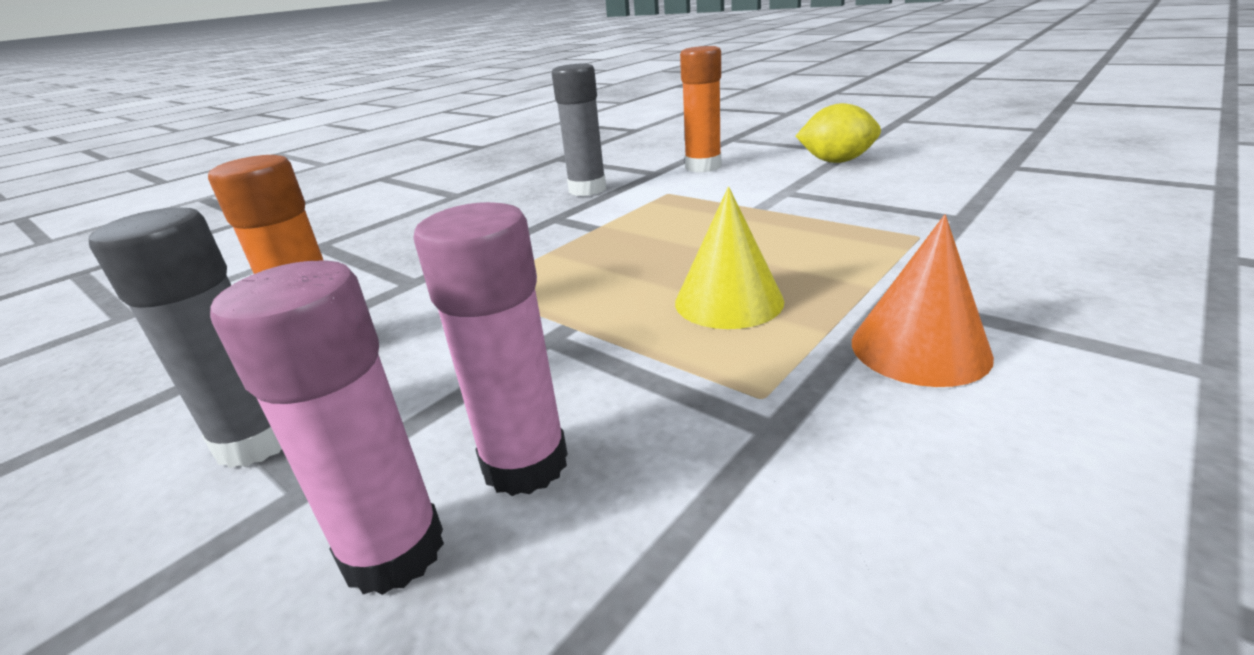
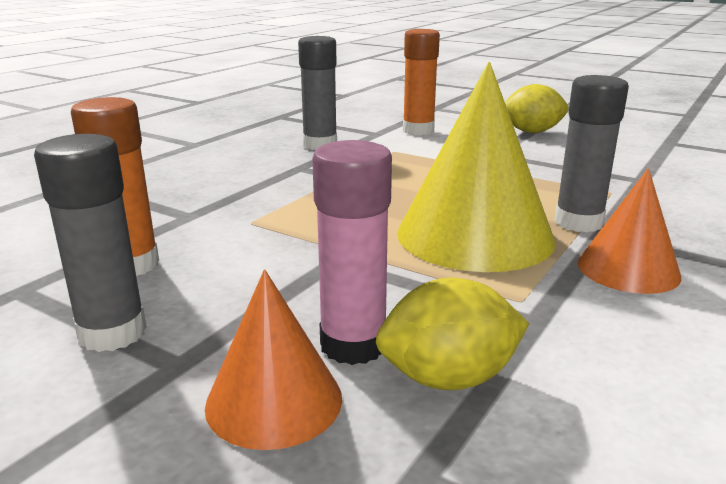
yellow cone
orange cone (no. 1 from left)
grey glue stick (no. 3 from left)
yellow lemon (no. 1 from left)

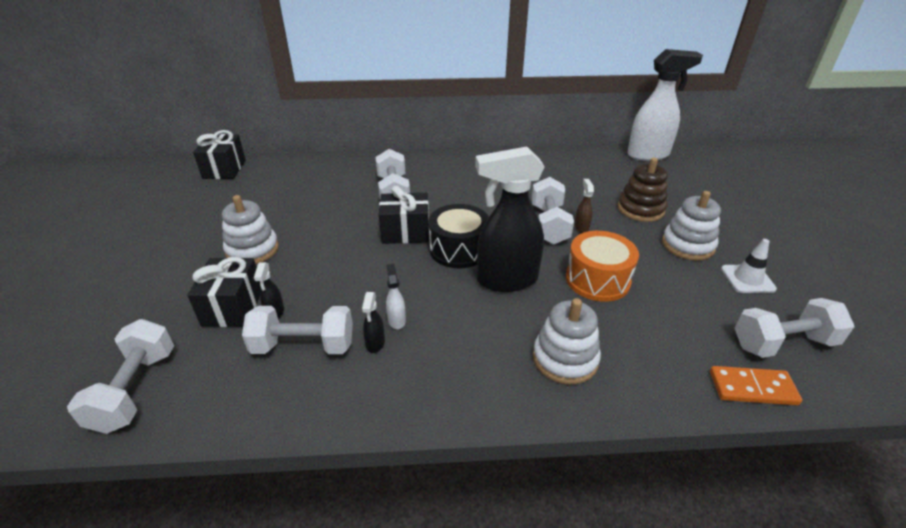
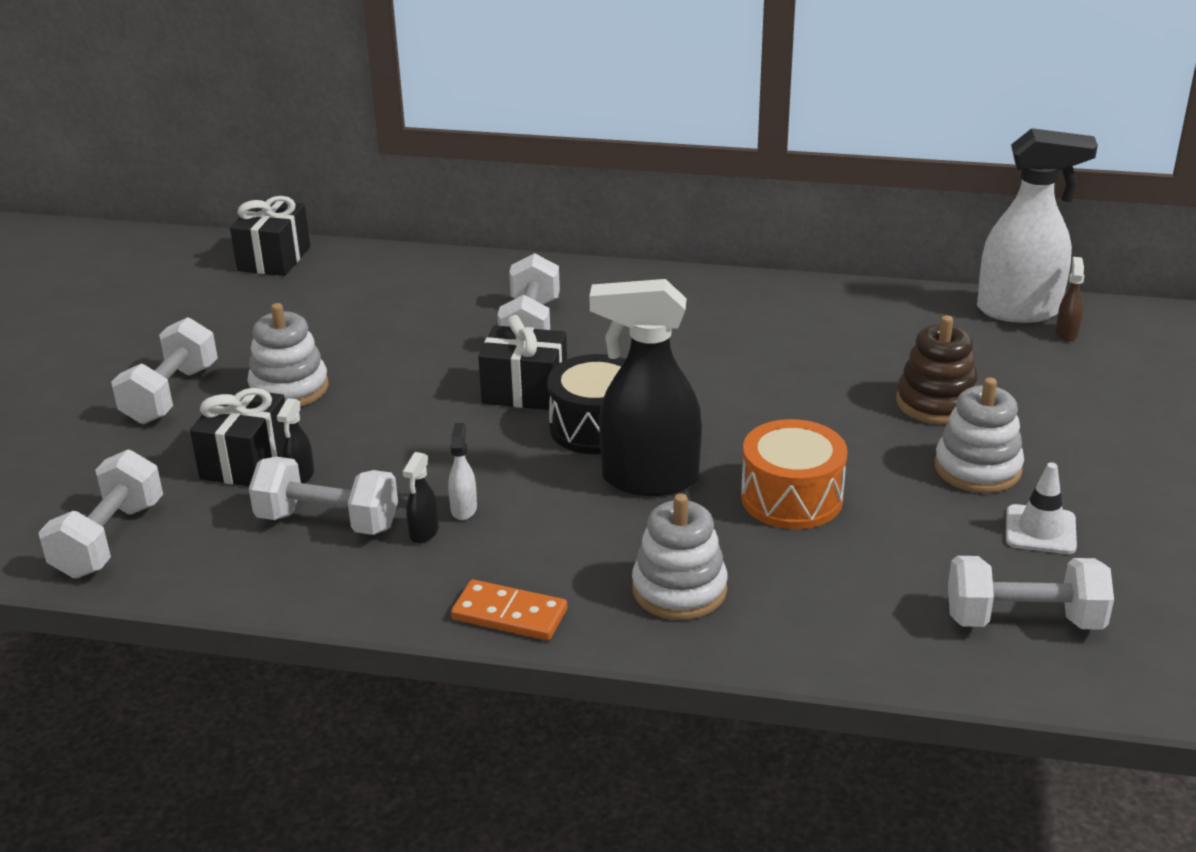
white dumbbell (no. 2 from left)
brown spray bottle
orange domino

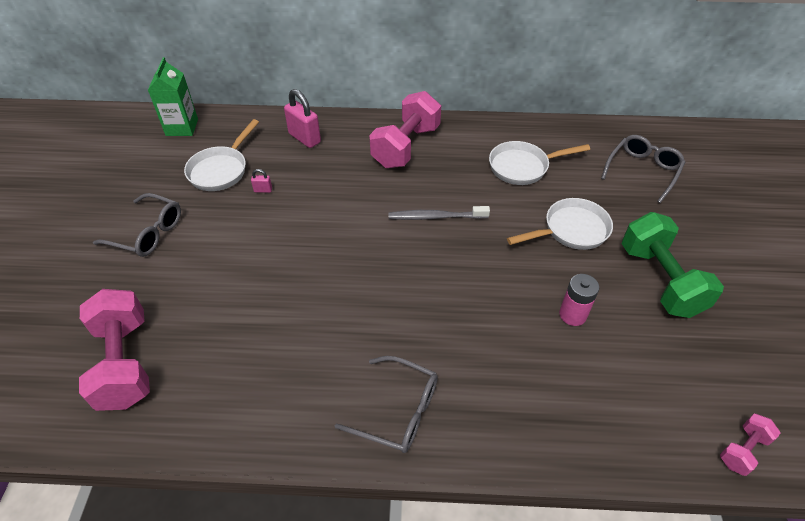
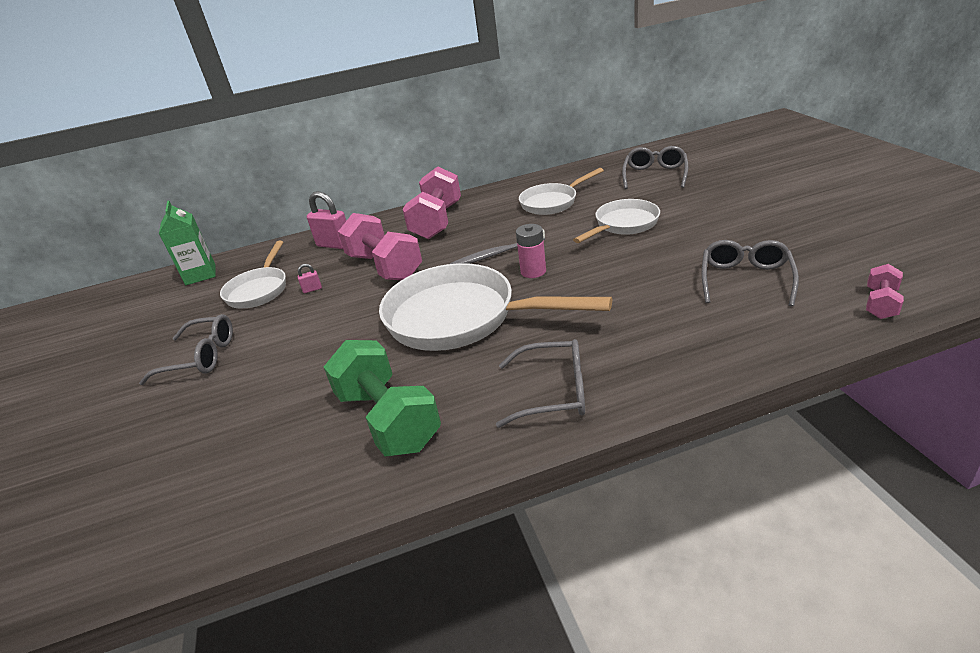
green dumbbell
pink battery
pink dumbbell (no. 1 from left)
grey glasses (no. 4 from left)
white pan (no. 2 from left)

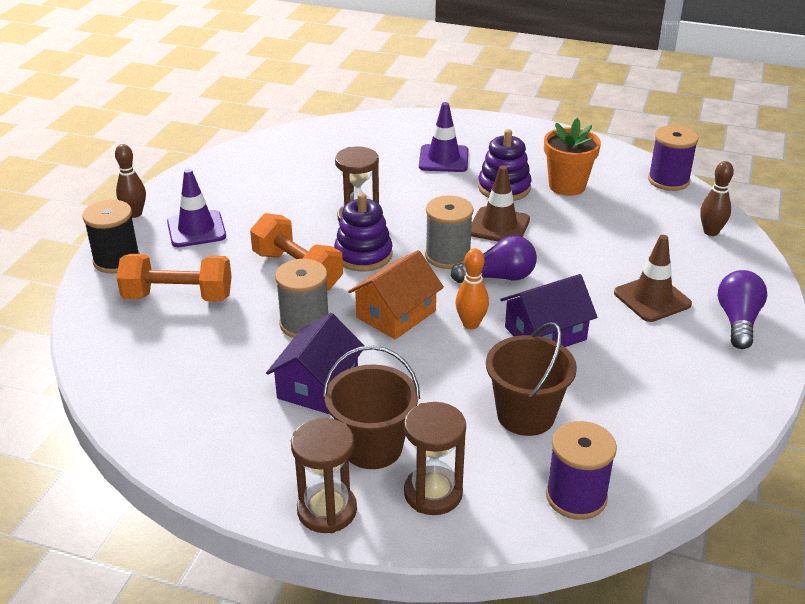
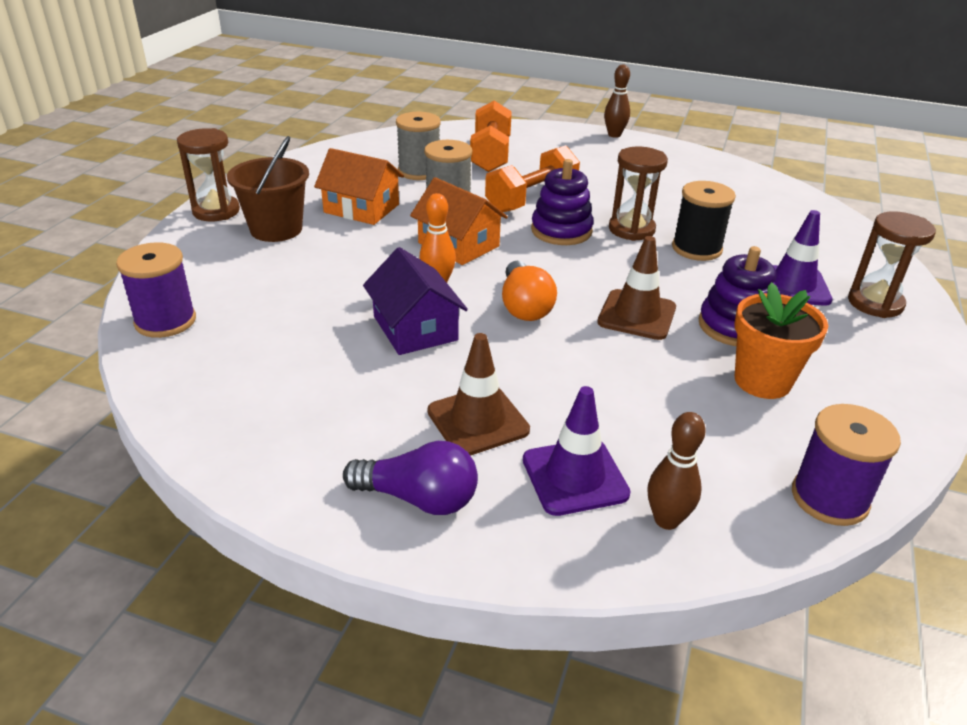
purple traffic cone (no. 1 from left)
grey spool (no. 1 from left)
black spool
orange light bulb
orange house (no. 1 from left)
brown bucket (no. 2 from left in the first image)
brown hourglass (no. 3 from left)

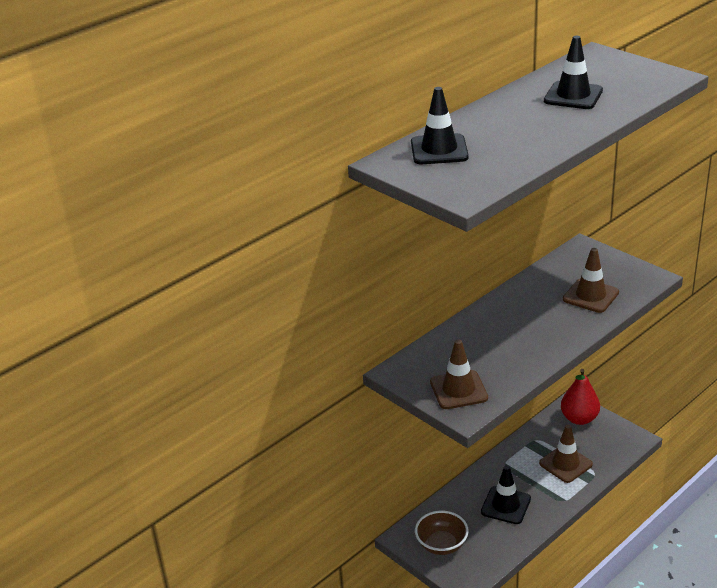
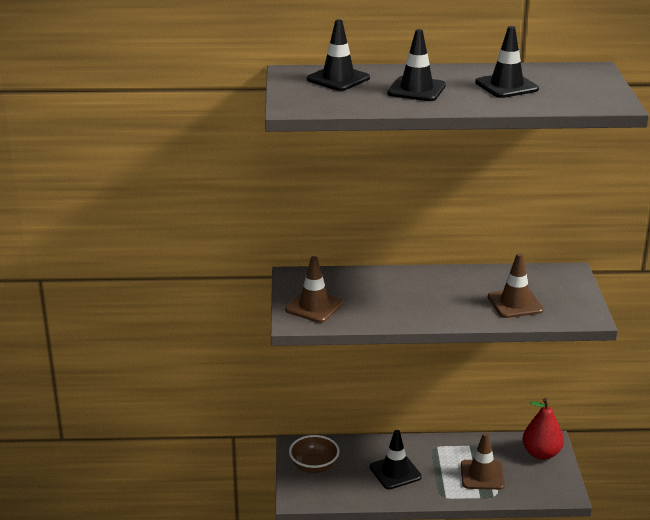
black traffic cone (no. 3 from left)

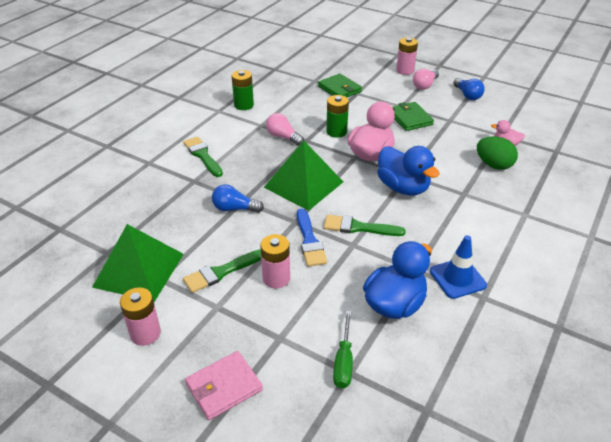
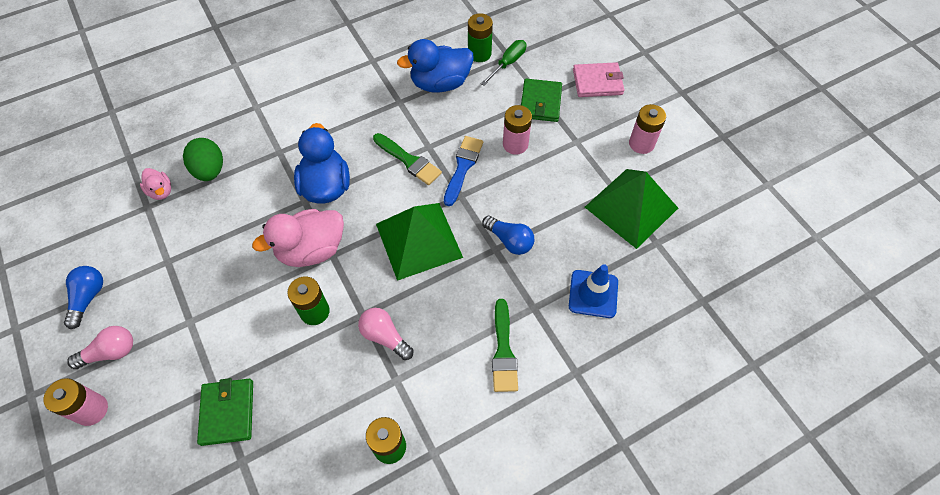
green wallet (no. 2 from left)
pink light bulb (no. 2 from left)
blue traffic cone
green brush (no. 2 from left in the first image)
green battery (no. 3 from left)

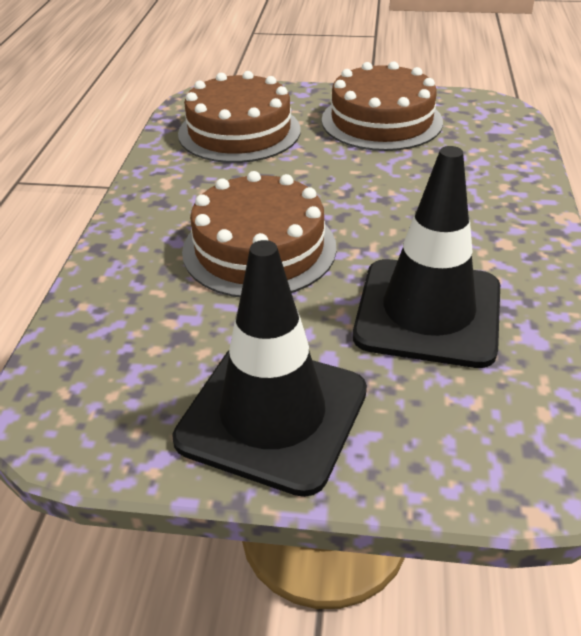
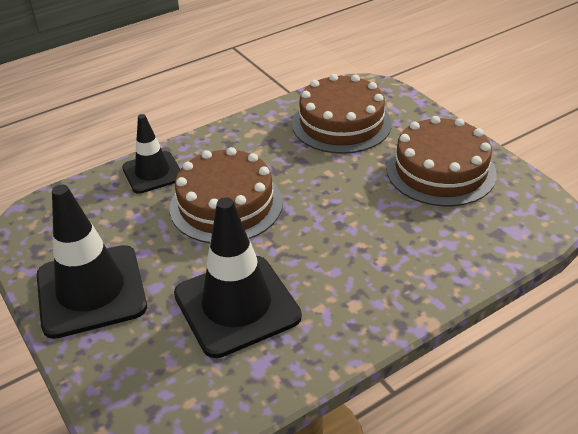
black traffic cone (no. 2 from left)

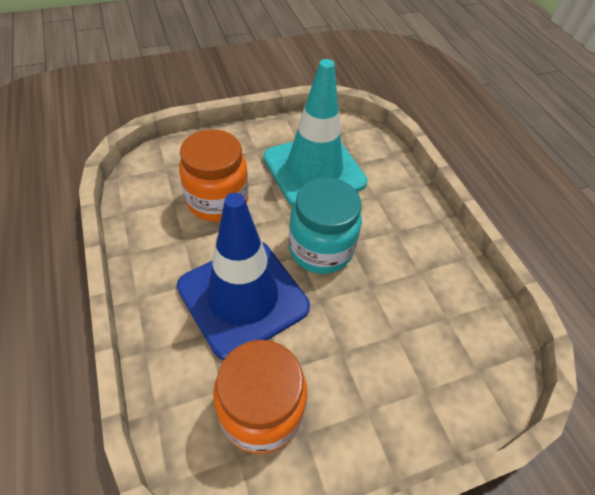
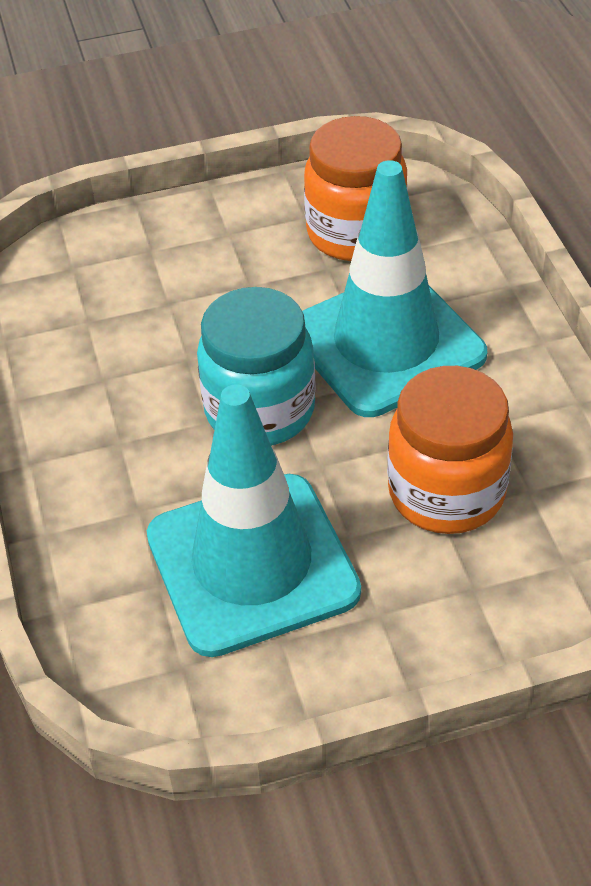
turquoise traffic cone (no. 2 from left)

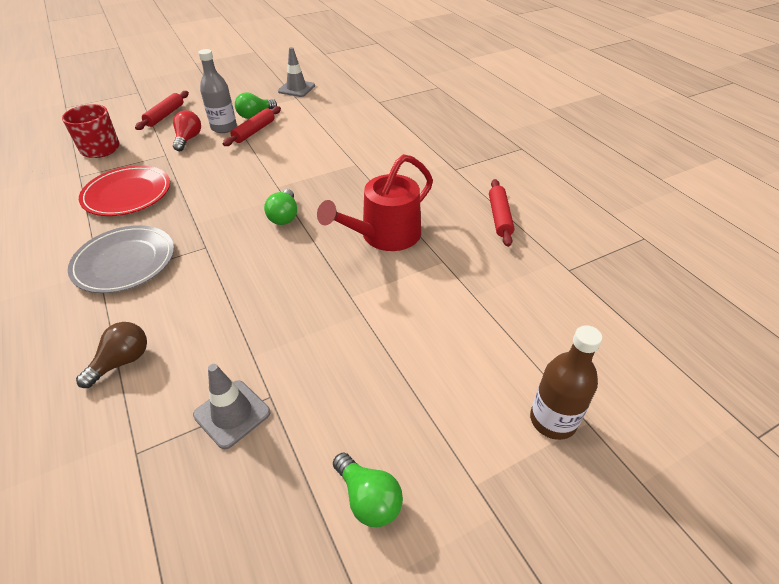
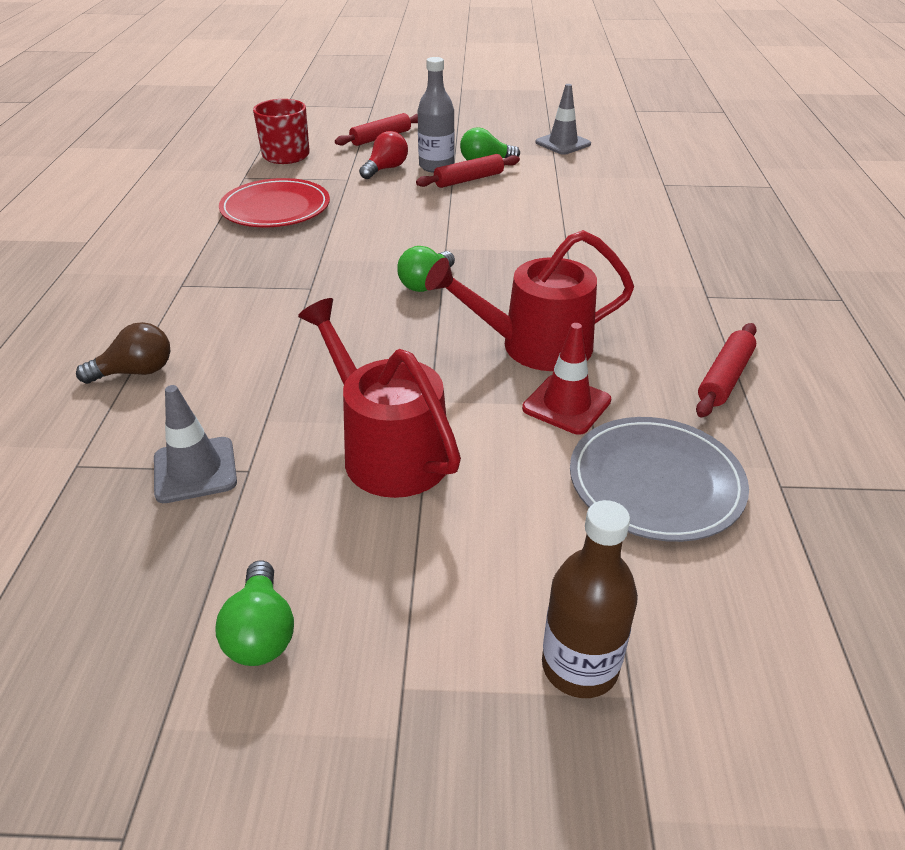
grey plate
red watering can (no. 1 from left)
red traffic cone

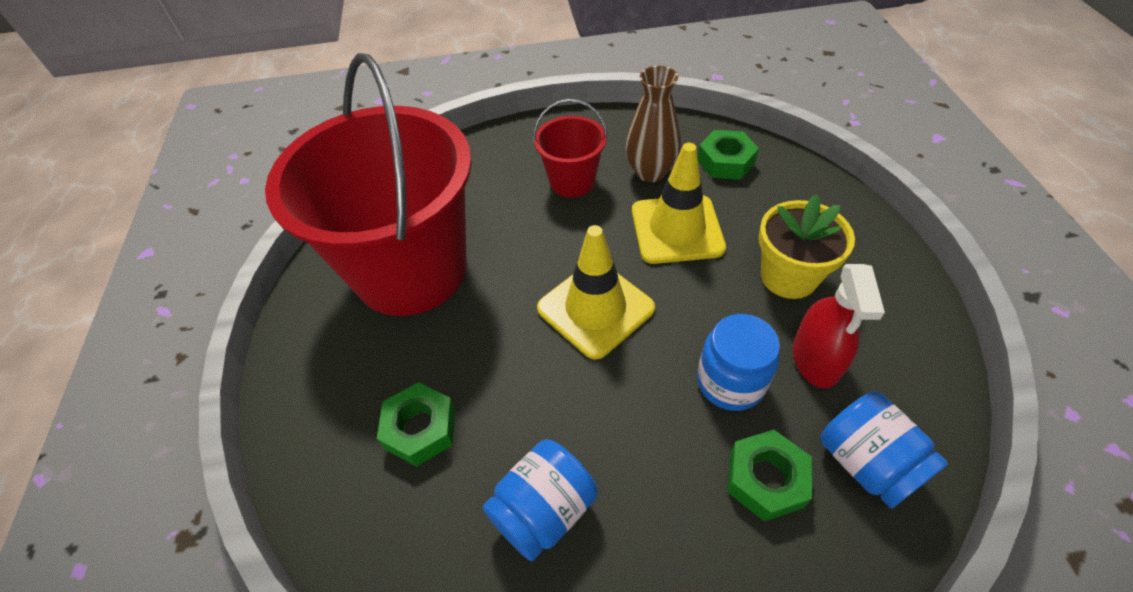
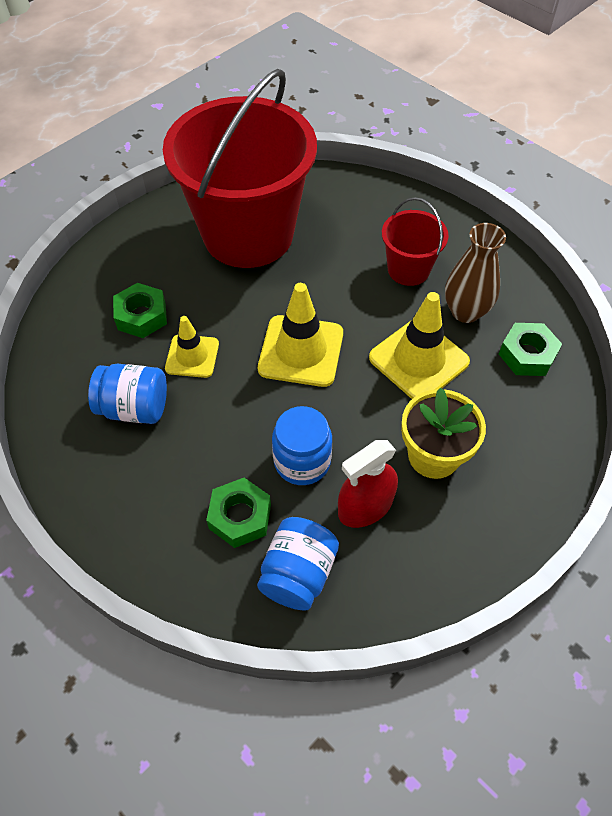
yellow traffic cone (no. 1 from left)

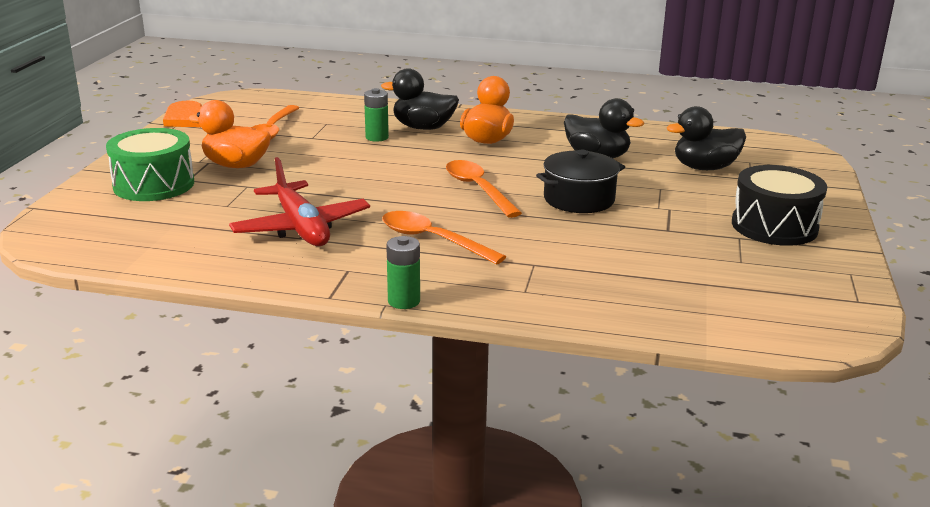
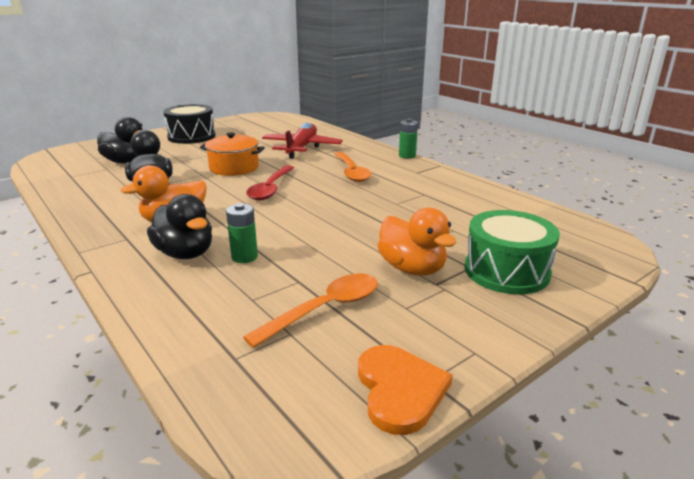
orange pot
red plane
red spoon

